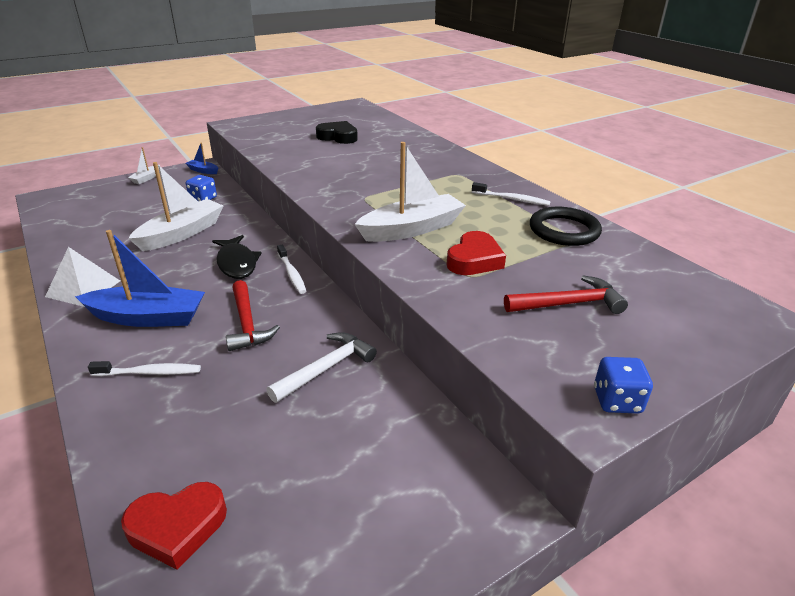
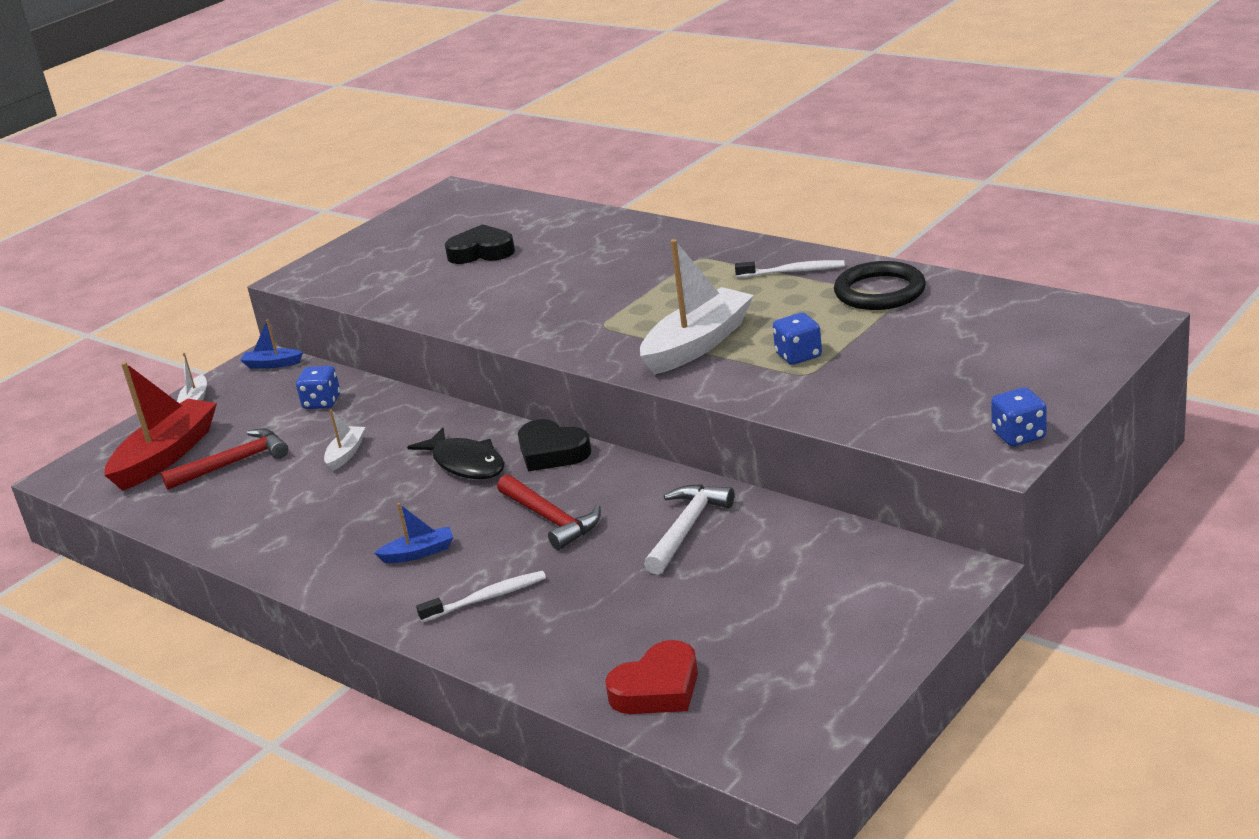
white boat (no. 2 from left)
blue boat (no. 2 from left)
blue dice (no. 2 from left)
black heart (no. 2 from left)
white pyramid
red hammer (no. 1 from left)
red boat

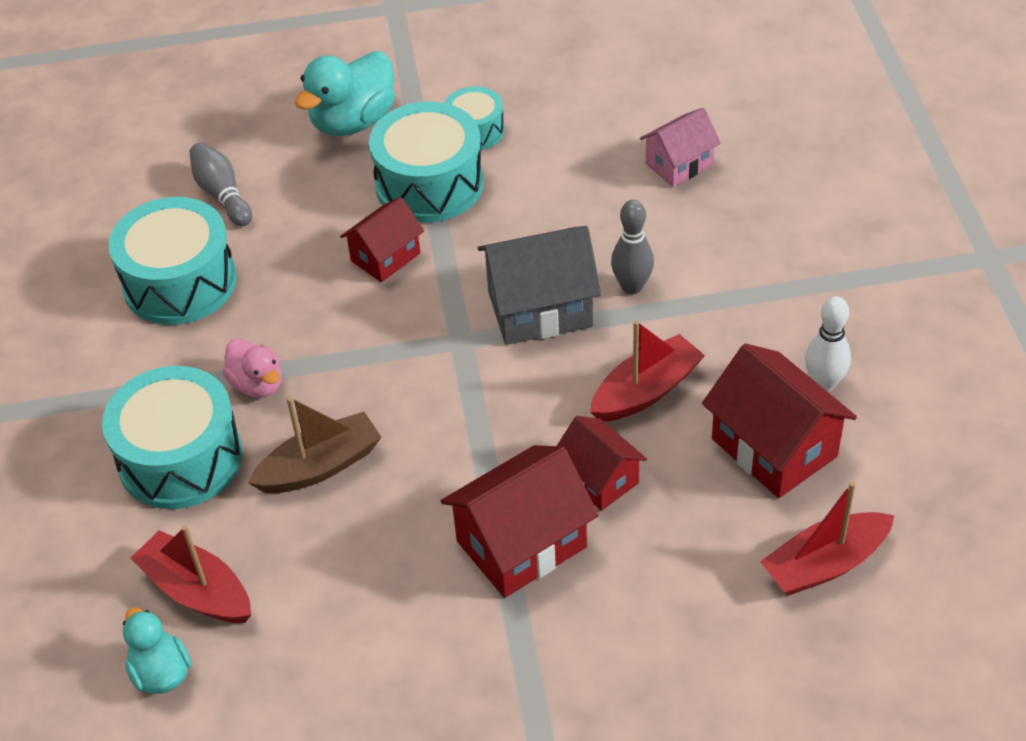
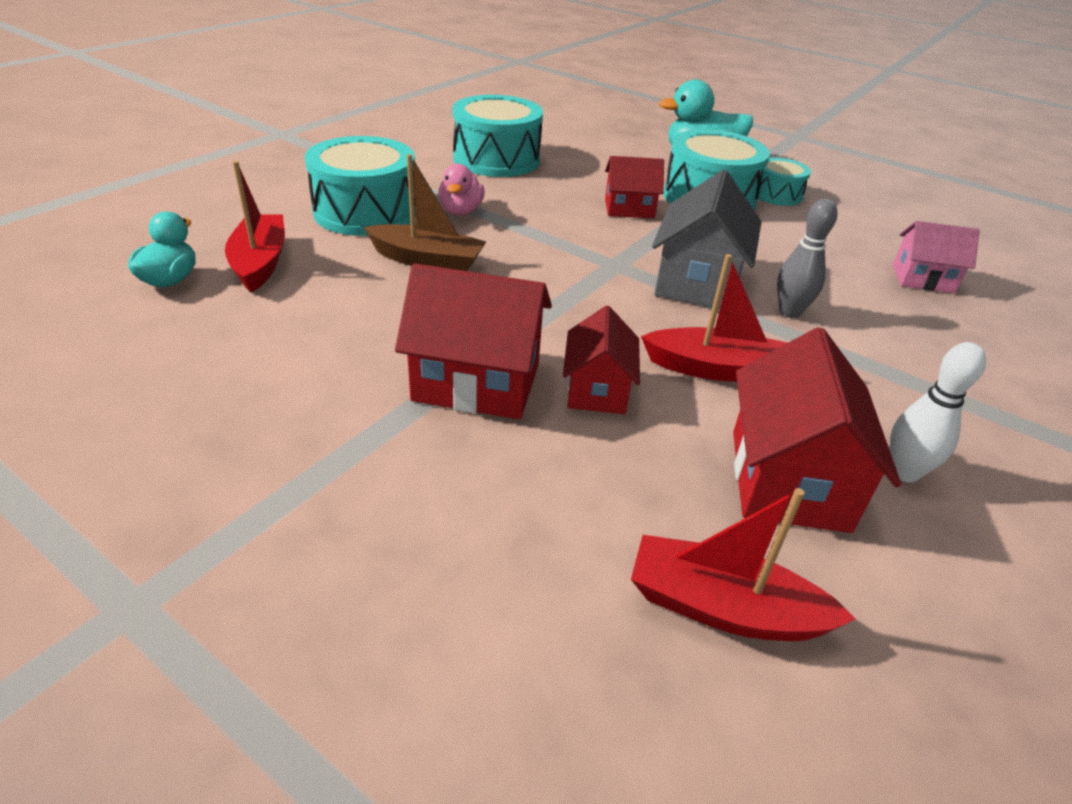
grey bowling pin (no. 1 from left in the first image)
grey house

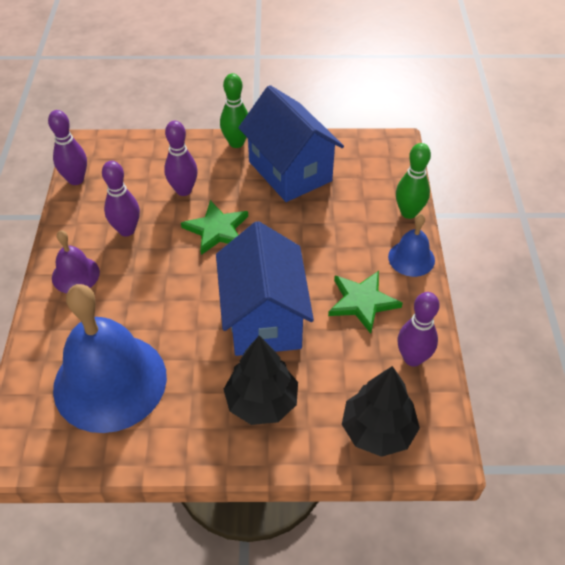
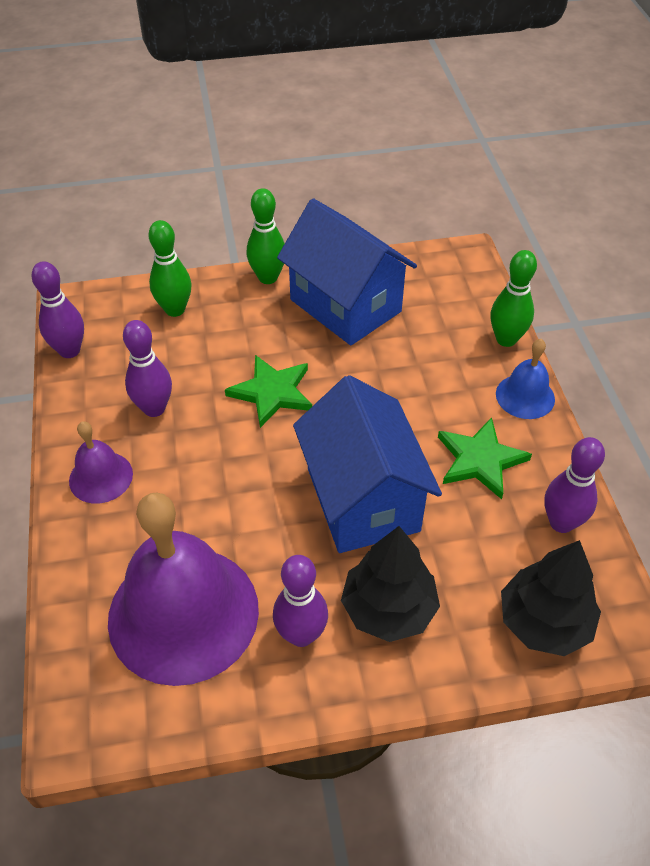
purple bowling pin (no. 3 from left)
purple bell (no. 2 from left)
green bowling pin (no. 1 from left)

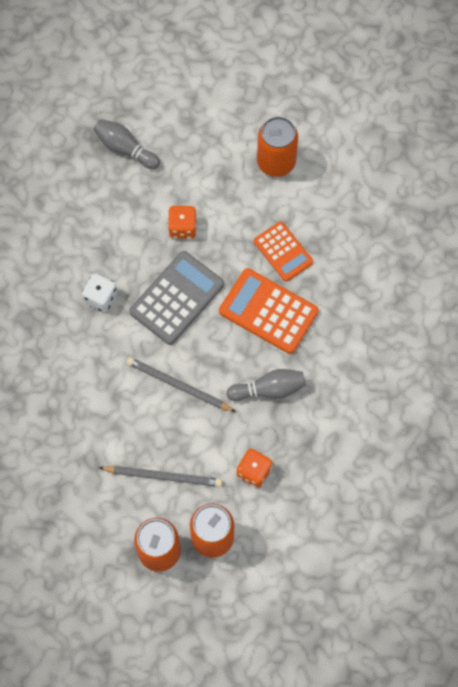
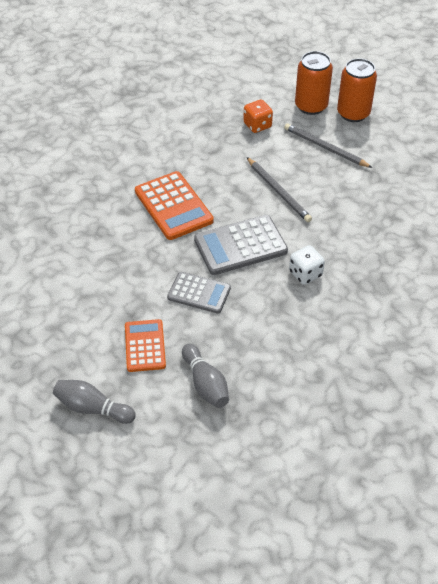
orange can (no. 3 from left in the first image)
grey calculator (no. 1 from left)
orange calculator (no. 1 from left)
grey bowling pin (no. 1 from left)

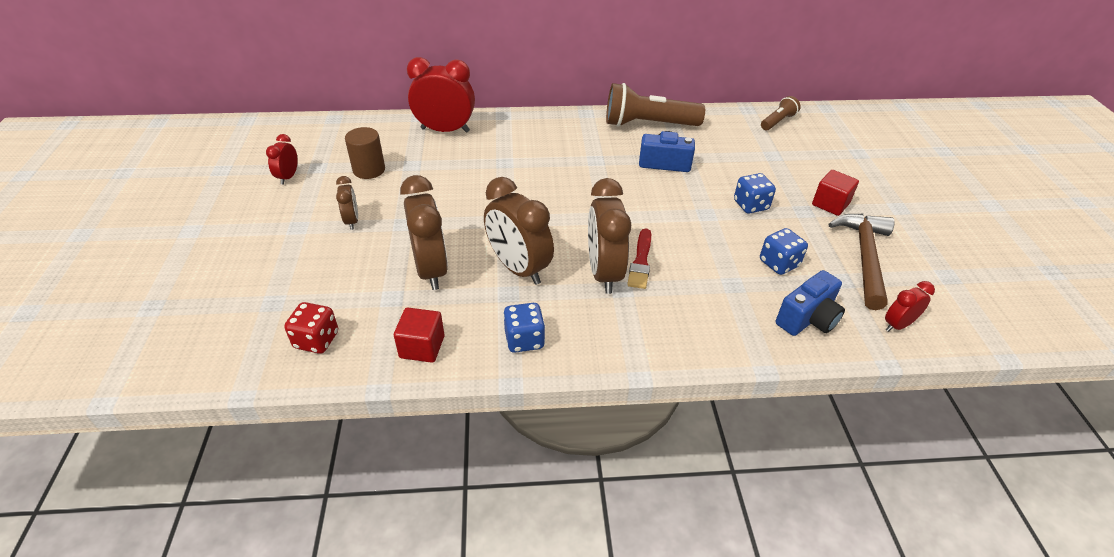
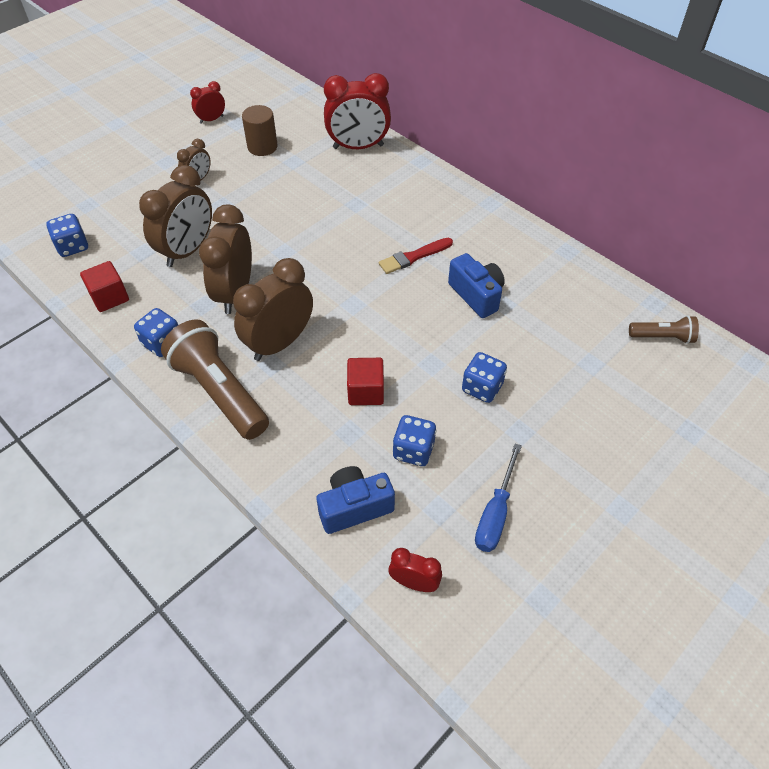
red clock (no. 2 from left)
brown flashlight (no. 1 from left)
red cube (no. 2 from left)
blue screwdriver
red brush
blue camera (no. 1 from left)
blue dice (no. 1 from left)

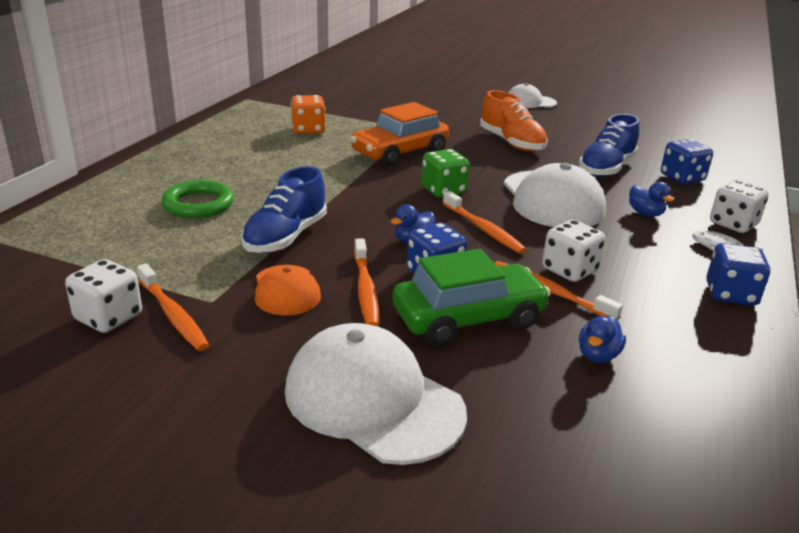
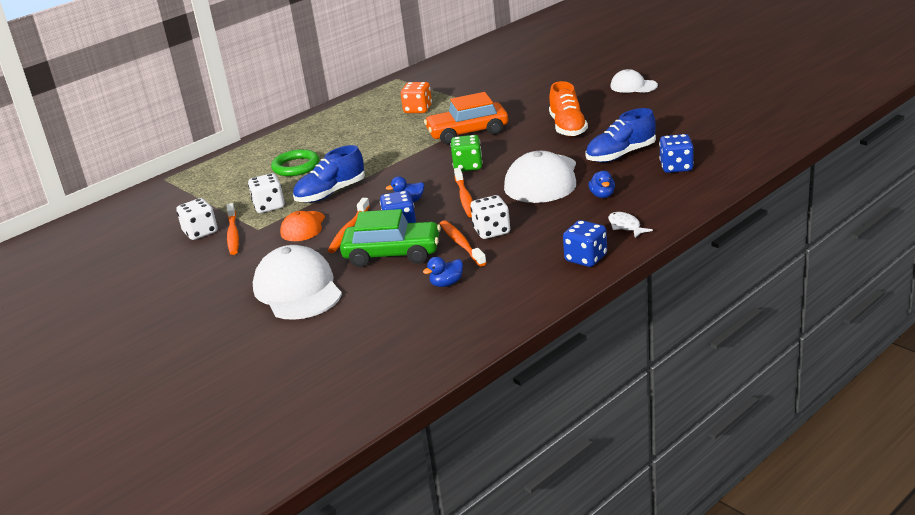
white dice (no. 2 from left)

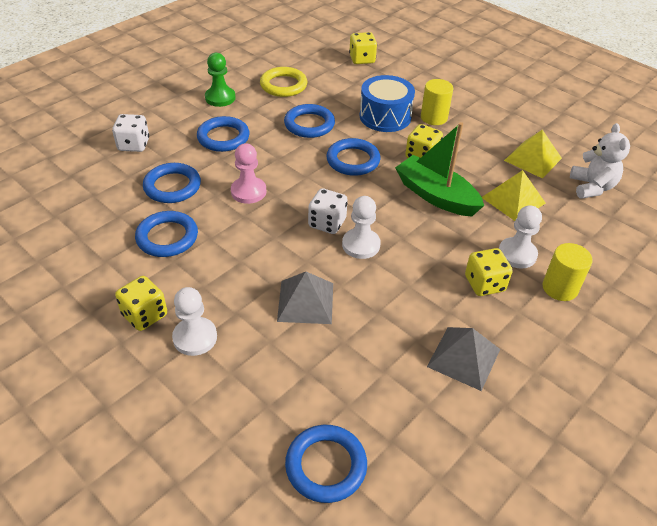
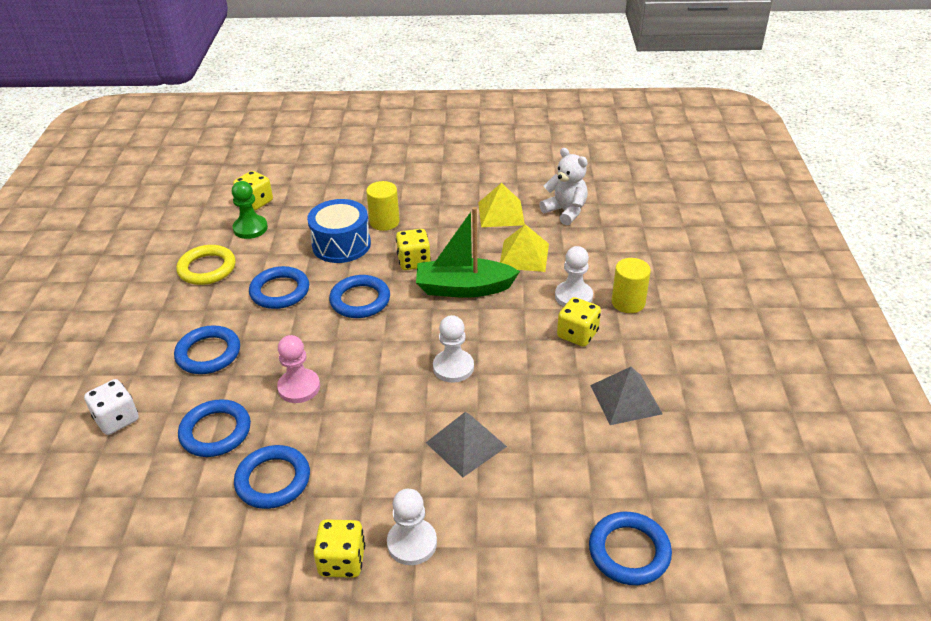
green pawn
white dice (no. 2 from left in the first image)

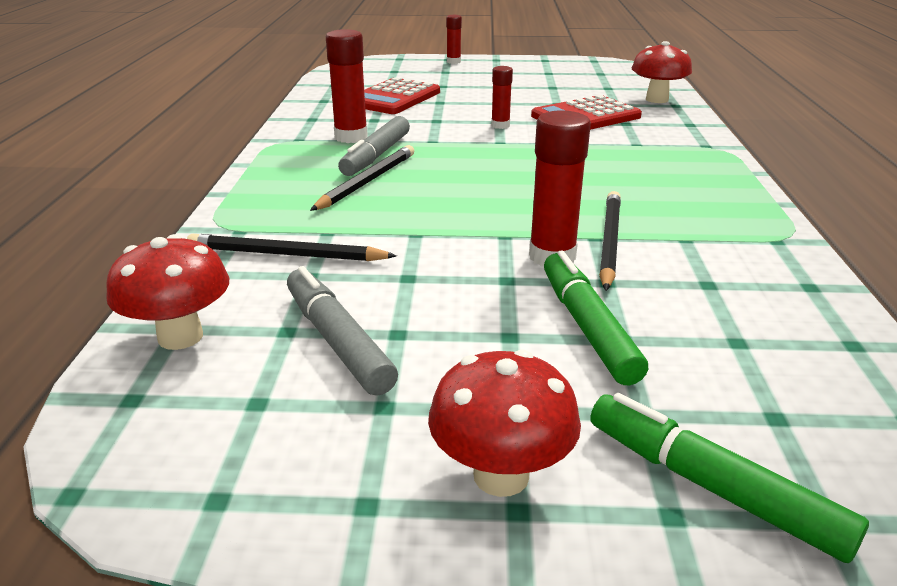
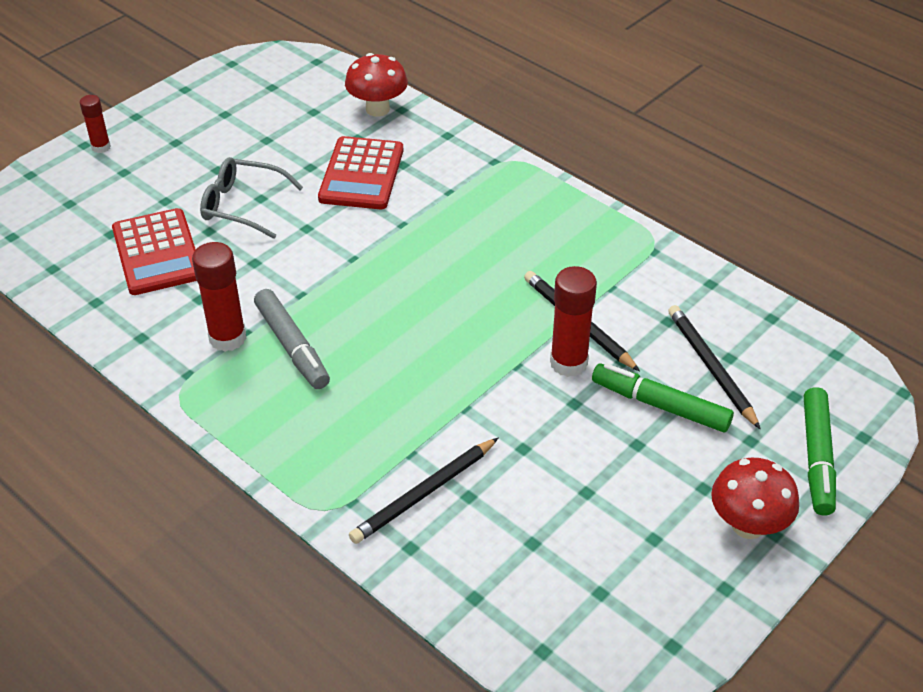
red glue stick (no. 3 from left in the first image)
black pencil (no. 3 from left)
red mushroom (no. 1 from left in the first image)
grey marker (no. 1 from left in the first image)
green marker (no. 2 from left)
grey glasses

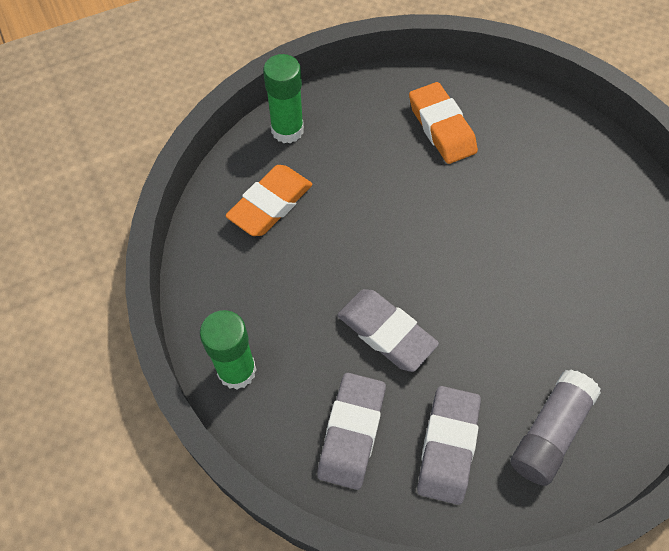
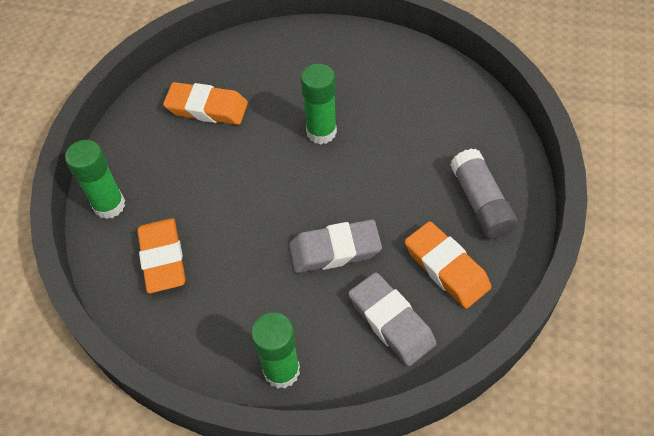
orange eraser (no. 3 from left)
green glue stick (no. 3 from left)

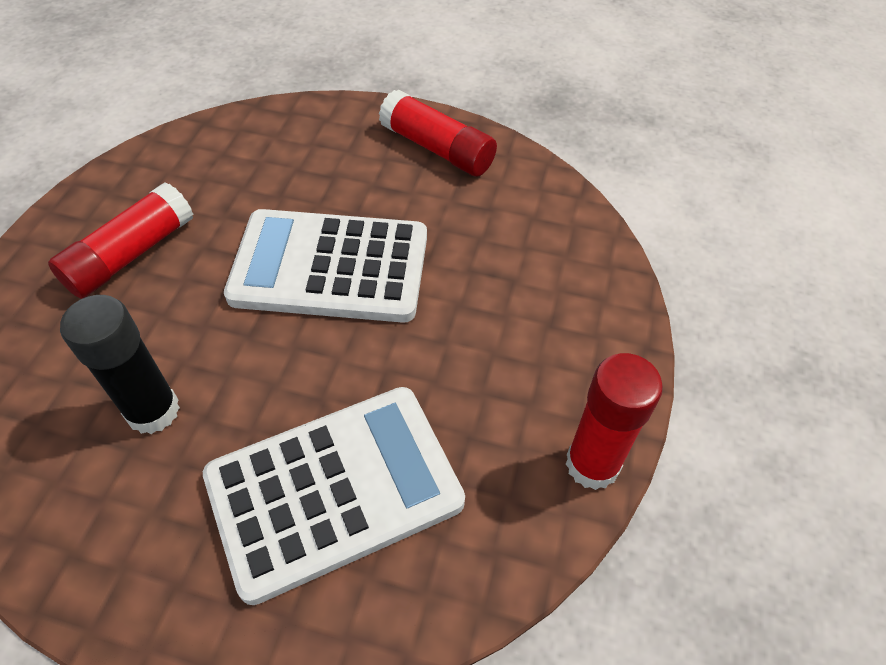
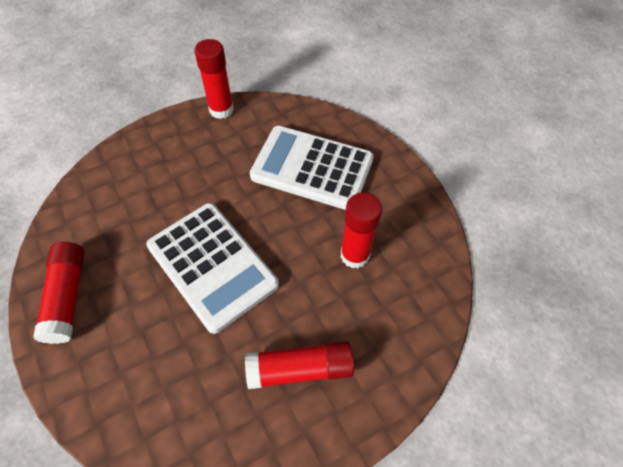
red glue stick (no. 4 from left)

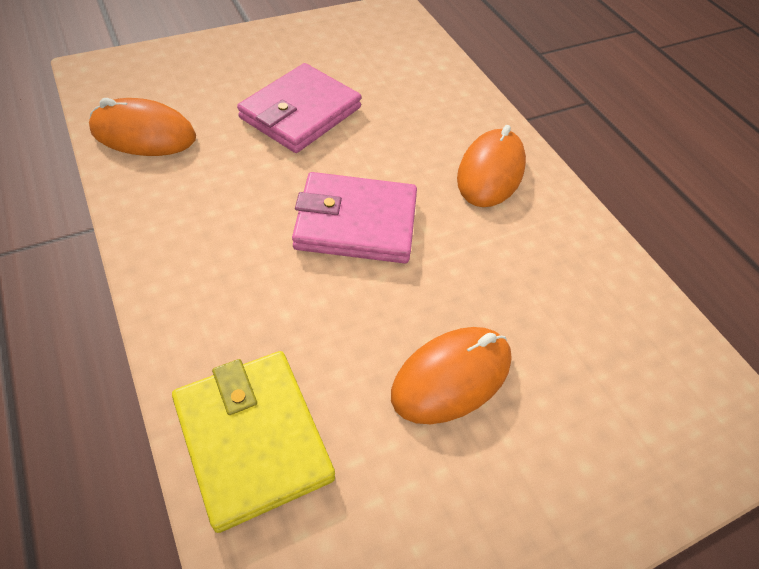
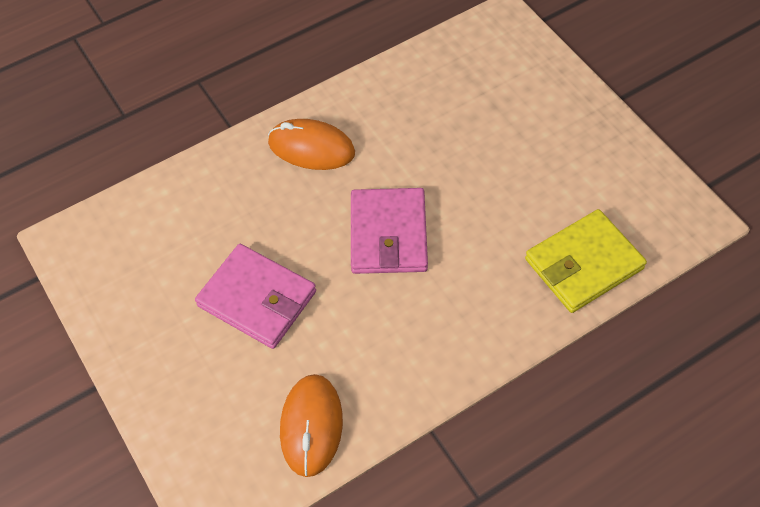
orange mouse (no. 2 from left in the first image)

